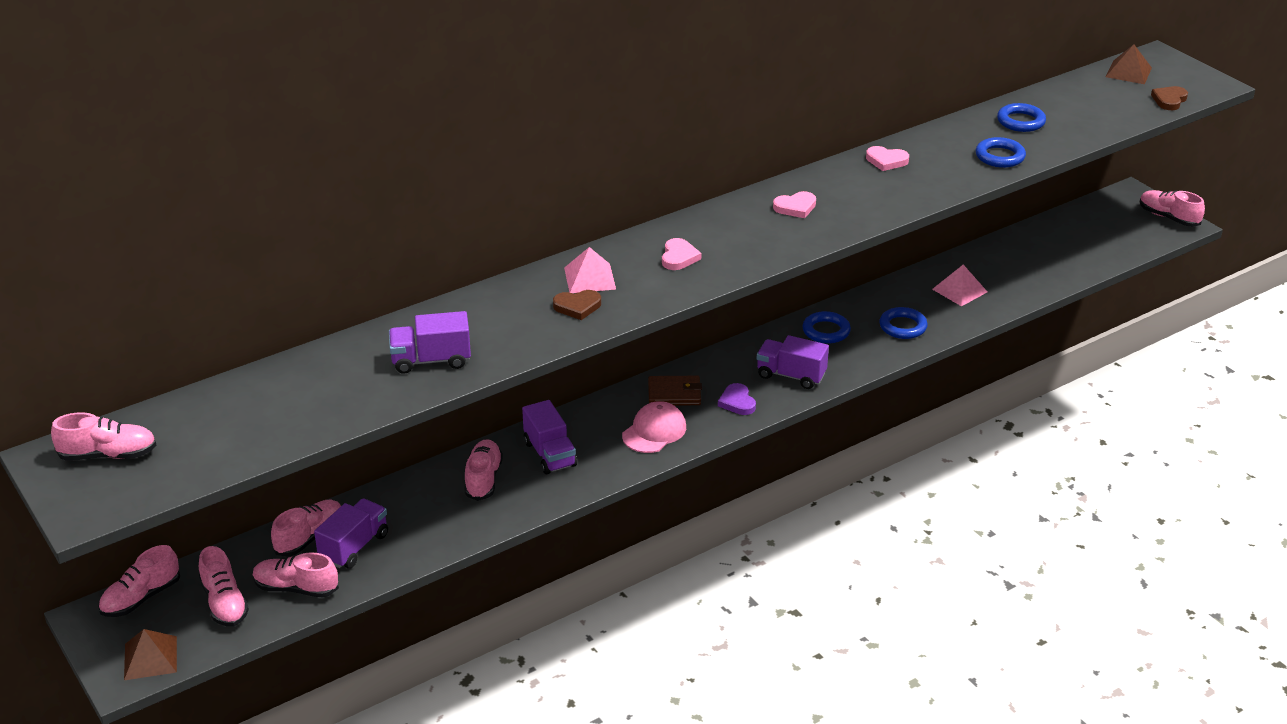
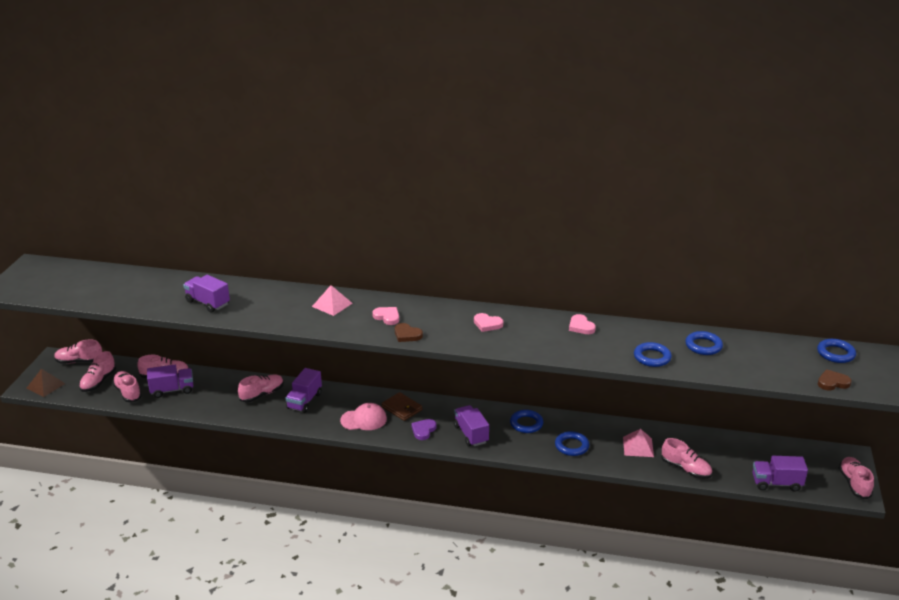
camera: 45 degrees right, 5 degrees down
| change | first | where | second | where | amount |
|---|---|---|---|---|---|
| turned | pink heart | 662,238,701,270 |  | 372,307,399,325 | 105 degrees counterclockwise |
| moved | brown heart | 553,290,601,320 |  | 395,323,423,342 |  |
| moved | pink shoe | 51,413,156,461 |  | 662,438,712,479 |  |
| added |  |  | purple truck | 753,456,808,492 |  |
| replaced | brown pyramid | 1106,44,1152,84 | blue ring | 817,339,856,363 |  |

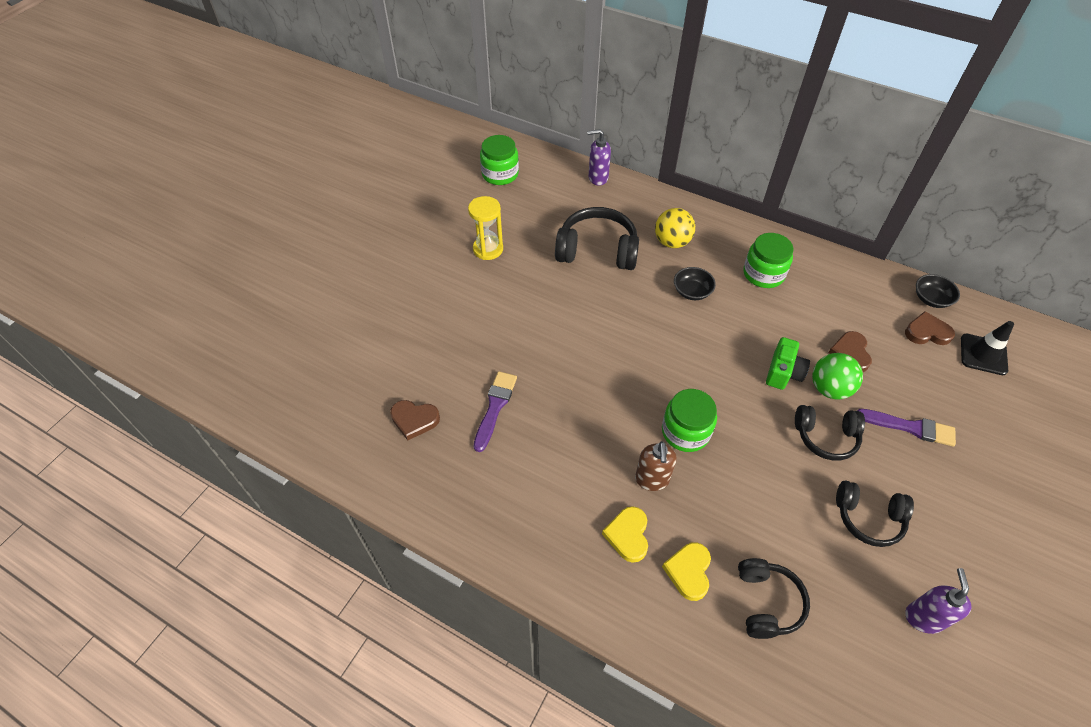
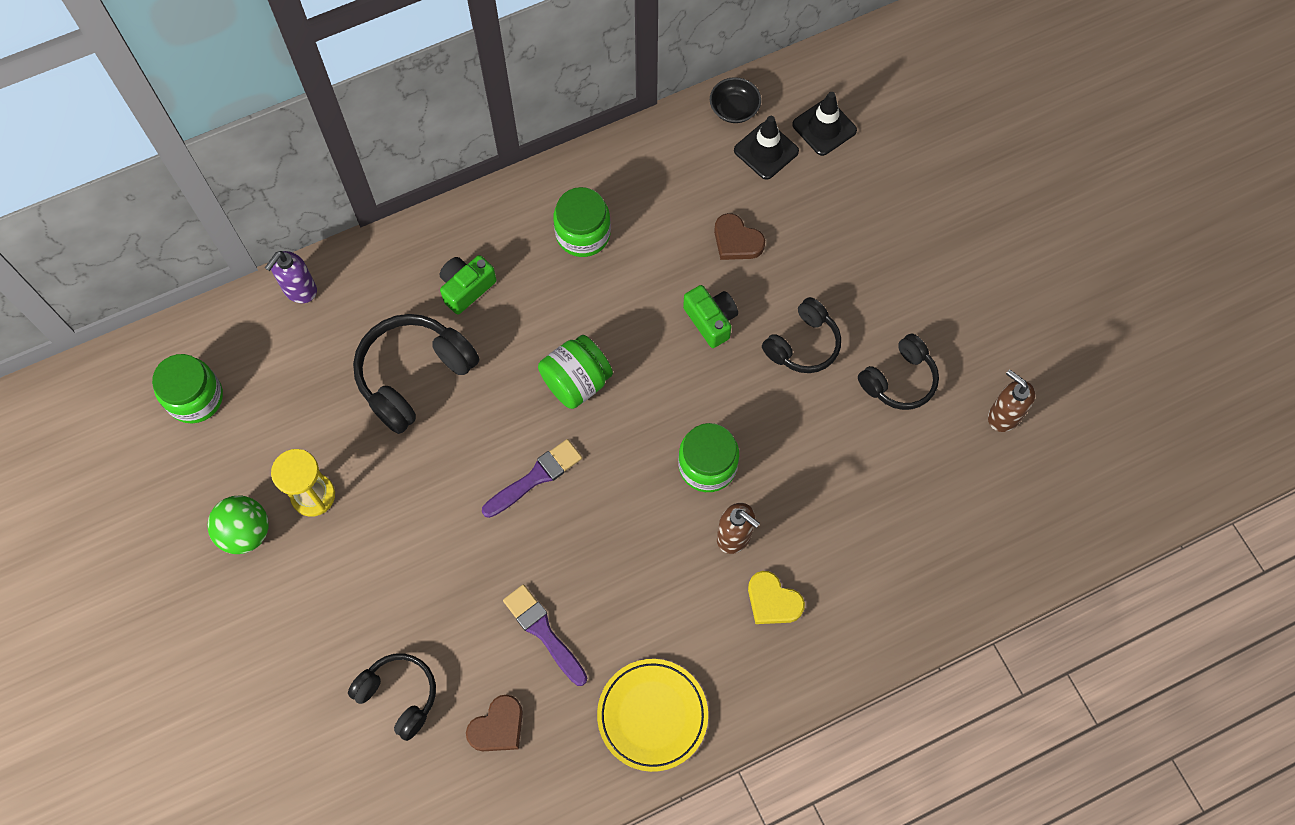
camera: 55 degrees left, 15 degrees up
| change | first | where | second | where | amount |
|---|---|---|---|---|---|
| moved | green ball | 812,353,863,399 |  | 207,496,269,554 |  |
| moved | black headphones | 738,558,810,639 |  | 348,654,436,741 |  |
| replaced | yellow ball | 655,208,695,248 | green camera | 440,255,496,315 |  |
| moved | purple brush | 857,409,956,447 |  | 482,439,582,518 |  |
| added |  |  | green jar | 538,335,613,409 |  |
| added |  |  | yellow plate | 597,659,708,772 |  |
| replaced | brown heart | 905,311,955,345 | black traffic cone | 734,116,799,180 |  |
| recoloured | purple soap dispenser | 905,568,971,634 | brown soap dispenser | 988,369,1035,432 |  |
| removed | yellow heart | 662,542,711,601 |  |  |  |
| removed | black bowl | 674,267,716,300 |  |  |  |

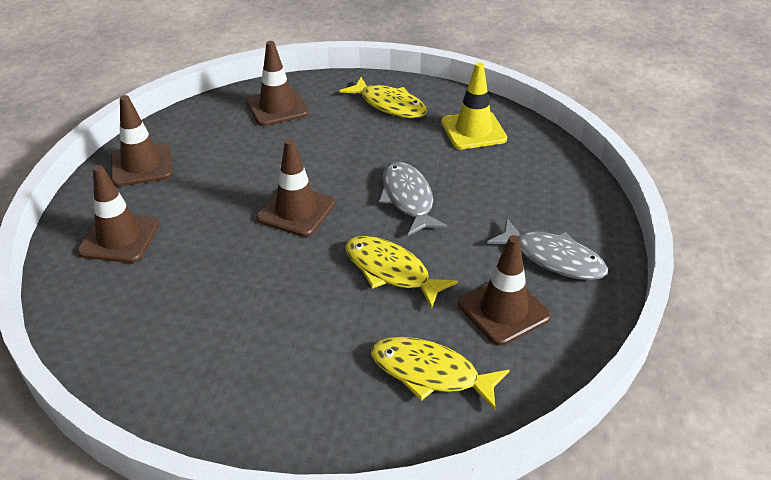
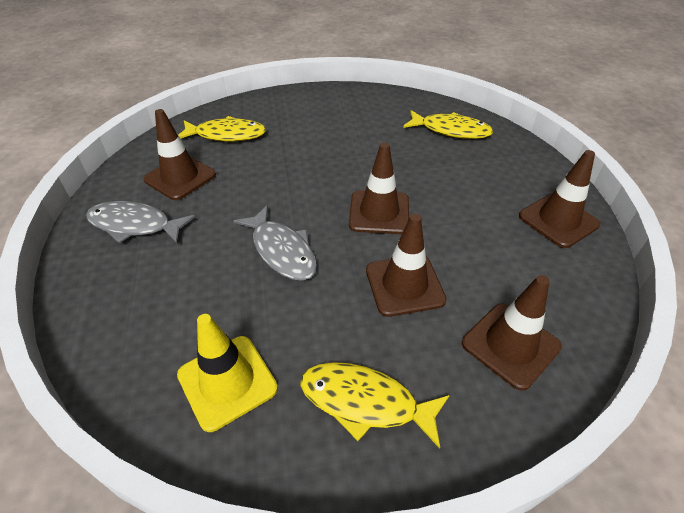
camera: 160 degrees right, 5 degrees up
| change | first | where | second | where | amount |
|---|---|---|---|---|---|
| moved | brown traffic cone | 77,165,159,263 |  | 366,214,447,317 |  |
| moved | yellow fish | 345,236,458,309 |  | 403,110,493,139 |  |

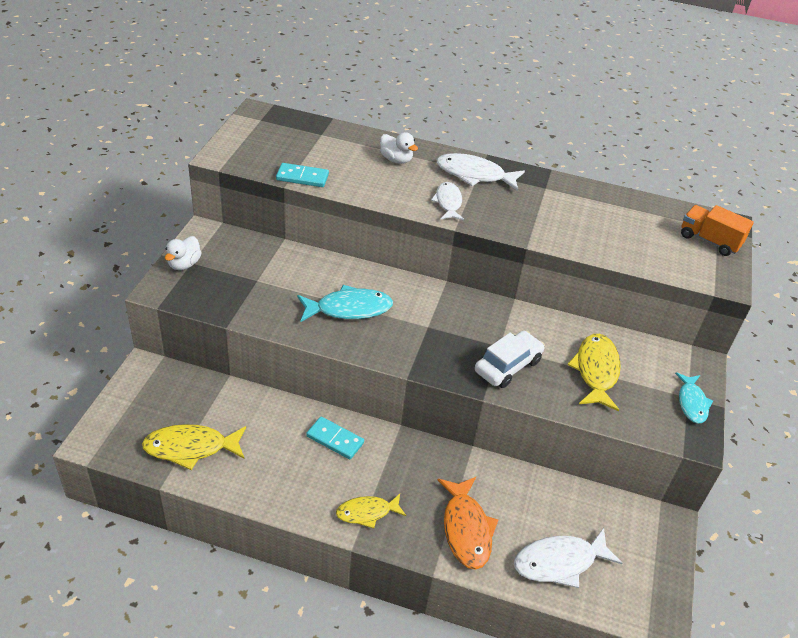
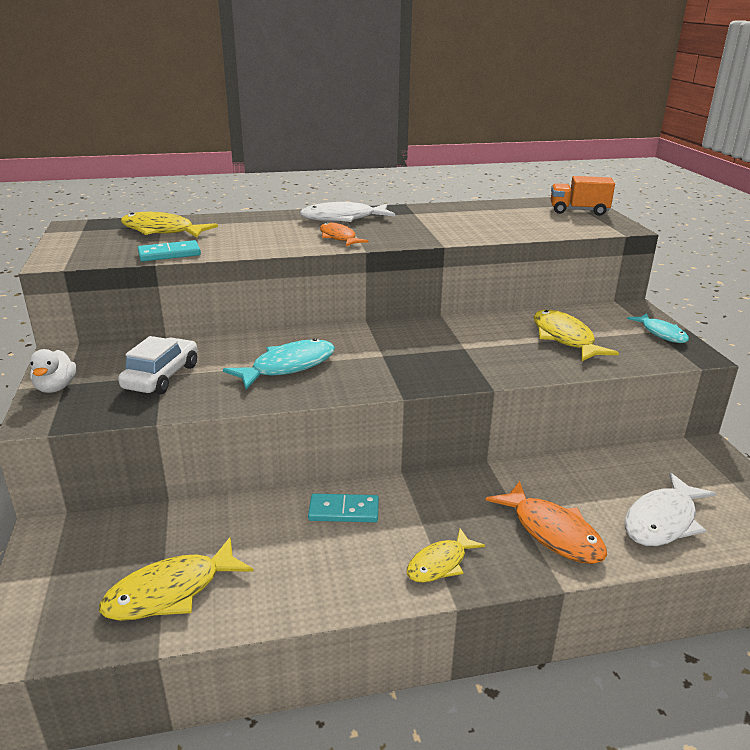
camera: 25 degrees left, 15 degrees down
| change | first | where | second | where | amount |
|---|---|---|---|---|---|
| moved | white car | 475,331,545,388 |  | 118,336,197,394 |  |
| added |  |  | yellow fish | 121,212,218,238 |  |
| recoloured | white fish | 431,182,464,220 | orange fish | 320,222,368,246 |  |
| removed | white duck | 380,132,418,164 |  |  |  |

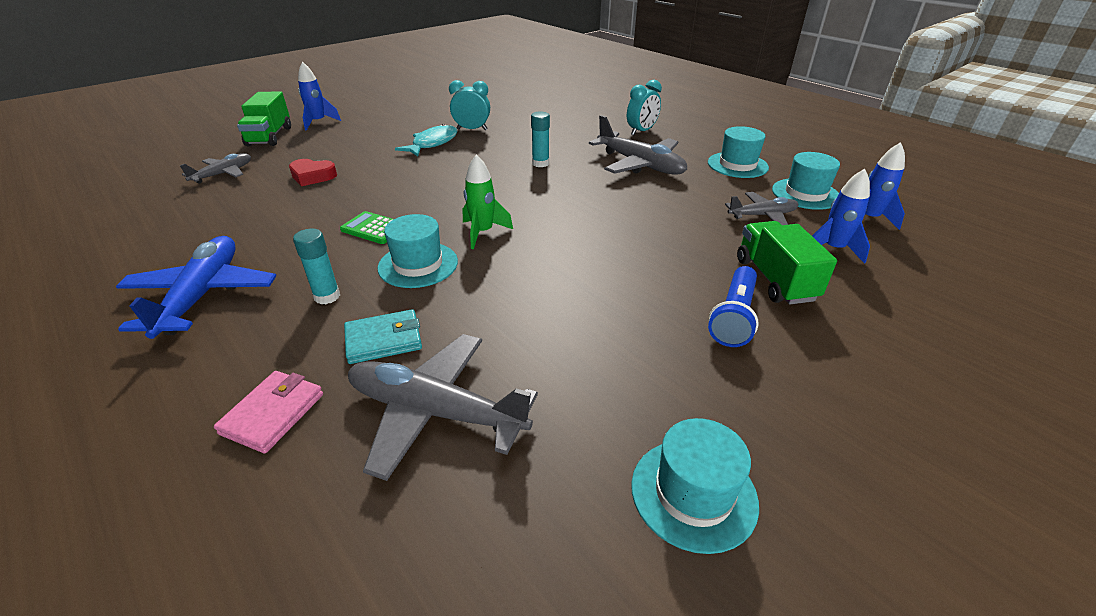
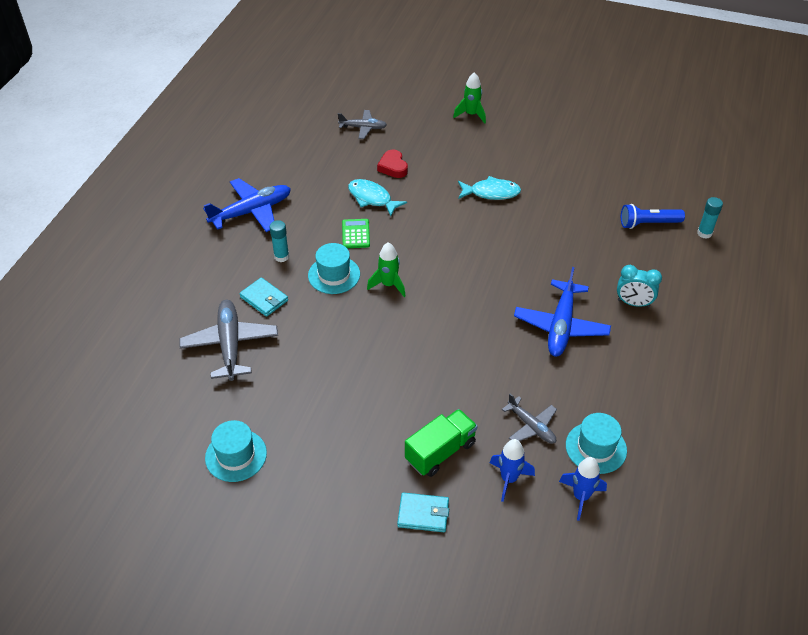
camera: 60 degrees right, 10 degrees up
| change | first | where | second | where | amount |
|---|---|---|---|---|---|
| added |  |  | turquoise fish | 348,179,407,216 |  |
| added |  |  | turquoise wallet | 397,492,449,532 |  |
| recoloured | blue rocket | 298,62,341,130 | green rocket | 453,72,486,123 |  |
| recoloured | grey plane | 589,115,687,175 | blue plane | 514,267,611,357 |  |
| moved | blue flashlight | 708,266,759,347 |  | 621,204,685,229 |  |
| moved | turquoise glue stick | 531,111,550,167 |  | 697,197,723,239 |  |
| removed | pink wallet | 214,371,323,453 |  |  |  |
| removed | green truck | 237,91,291,146 |  |  |  |
| removed | turquoise clock | 449,80,490,130 |  |  |  |
| removed | turquoise hat | 708,126,769,178 |  |  |  |

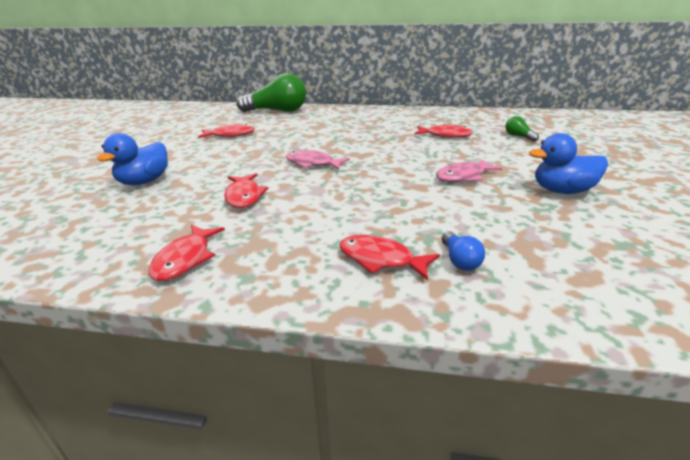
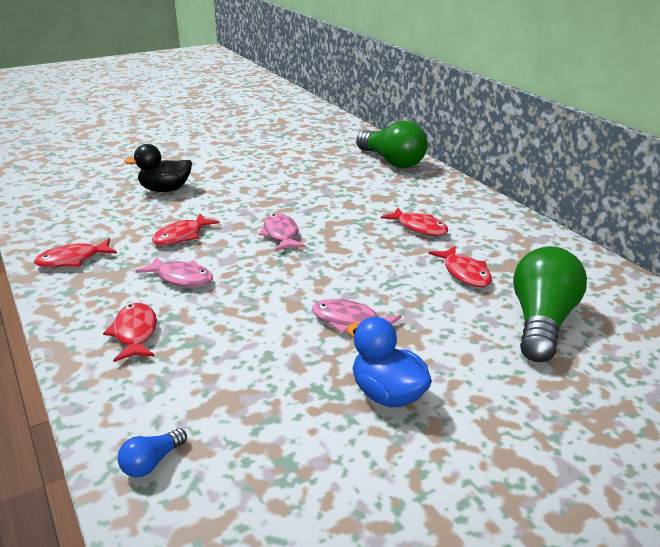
camera: 50 degrees right, 0 degrees up
| change | first | where | second | where | amount |
|---|---|---|---|---|---|
| moved | blue light bulb | 442,231,485,271 |  | 118,428,187,477 |  |
| recoloured | blue duck | 97,133,168,185 | black duck | 124,144,192,192 |  |
| added |  |  | pink fish | 136,256,213,287 |  |
| moved | red fish | 198,124,255,138 |  | 381,208,449,236 |  |
| resized | green light bulb | 505,116,539,142 |  | 513,246,587,362 | x2.37 |

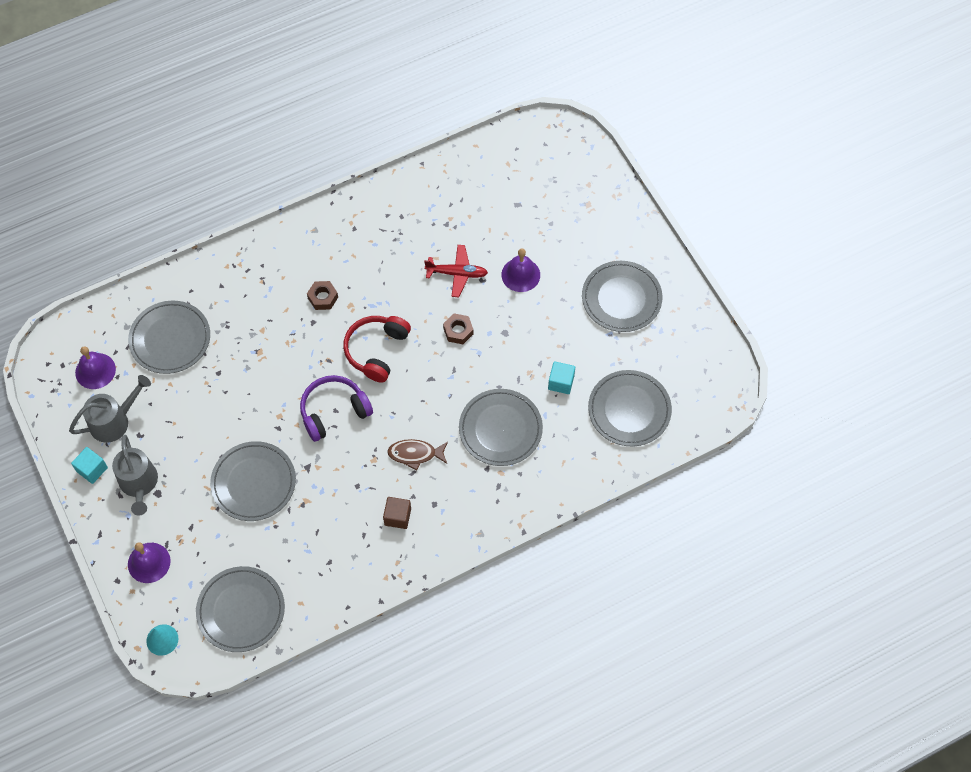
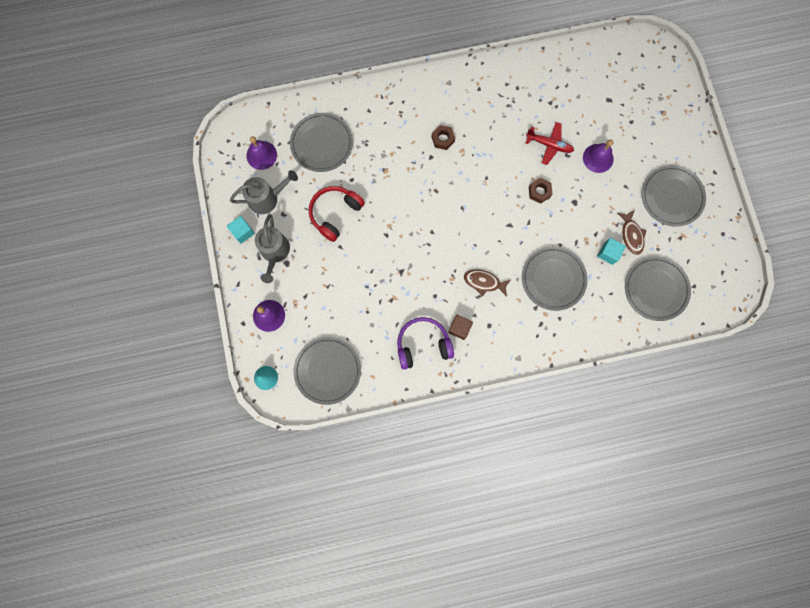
camera: 15 degrees right, 15 degrees up
| change | first | where | second | where | amount |
|---|---|---|---|---|---|
| moved | red headphones | 343,316,411,383 |  | 309,186,365,242 |  |
| moved | purple headphones | 300,375,373,442 |  | 397,317,454,370 |  |
| added |  |  | brown fish | 617,210,647,255 |  |
| removed | grey plate | 210,441,296,521 |  |  |  |

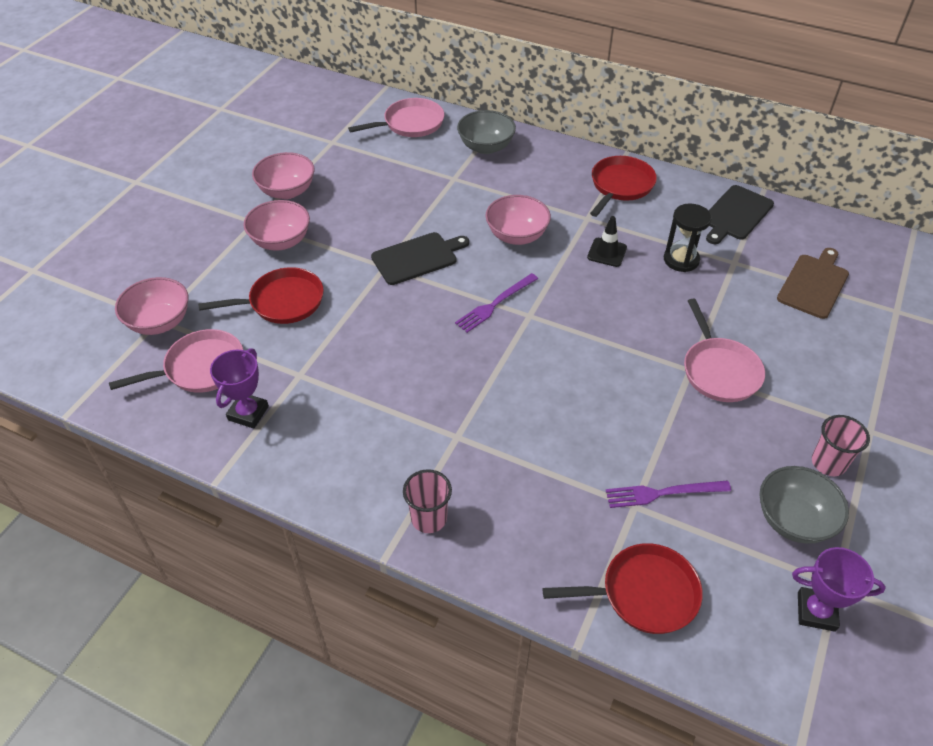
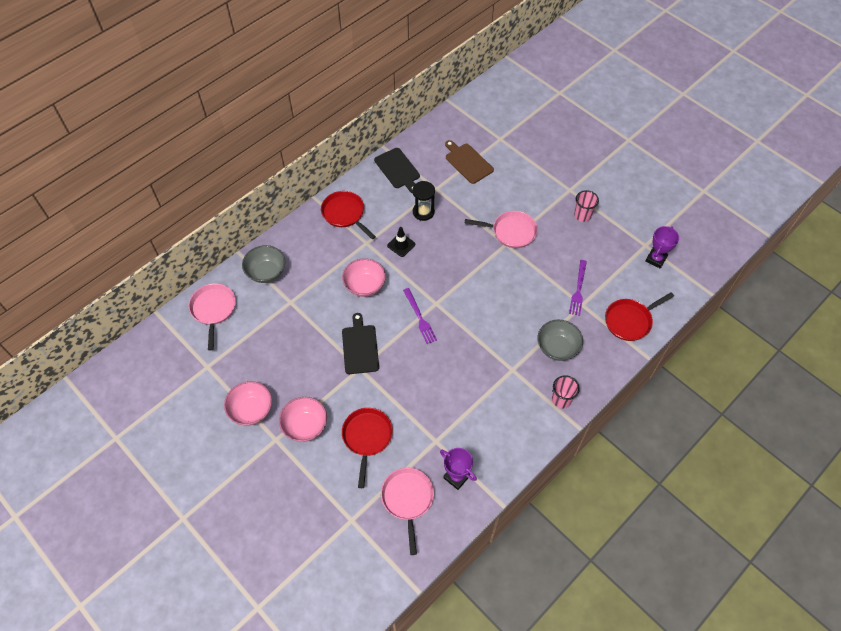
camera: 70 degrees left, 10 degrees up
| change | first | where | second | where | amount |
|---|---|---|---|---|---|
| moved | grey bowl | 759,466,849,544 |  | 538,320,583,361 |  |
| turned | red pan | 543,543,703,634 |  | 605,292,674,341 | 135 degrees counterclockwise |
| removed | pink bowl | 115,277,188,335 |  |  |  |

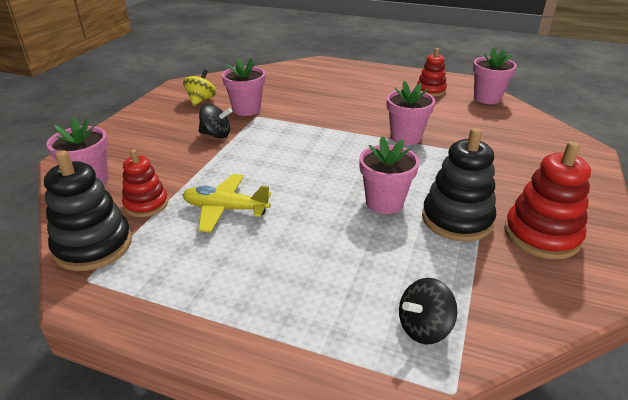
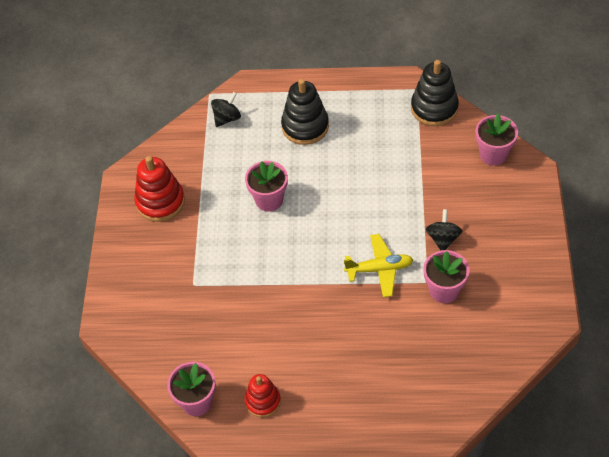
camera: 165 degrees right, 20 degrees up
| change | first | where | second | where | amount |
|---|---|---|---|---|---|
| moved | black stacking toy | 422,128,496,241 |  | 281,79,329,145 |  |
| moved | yellow plane | 183,174,271,233 |  | 344,234,413,297 |  |
| turned | black spinning top | 199,104,232,139 |  | 426,209,462,251 | 105 degrees clockwise |
| removed | red stacking toy | 122,149,168,217 |  |  |  |
| removed | yellow spinning top | 183,69,216,106 |  |  |  |
| removed | pink flower pot | 387,81,435,145 |  |  |  |

